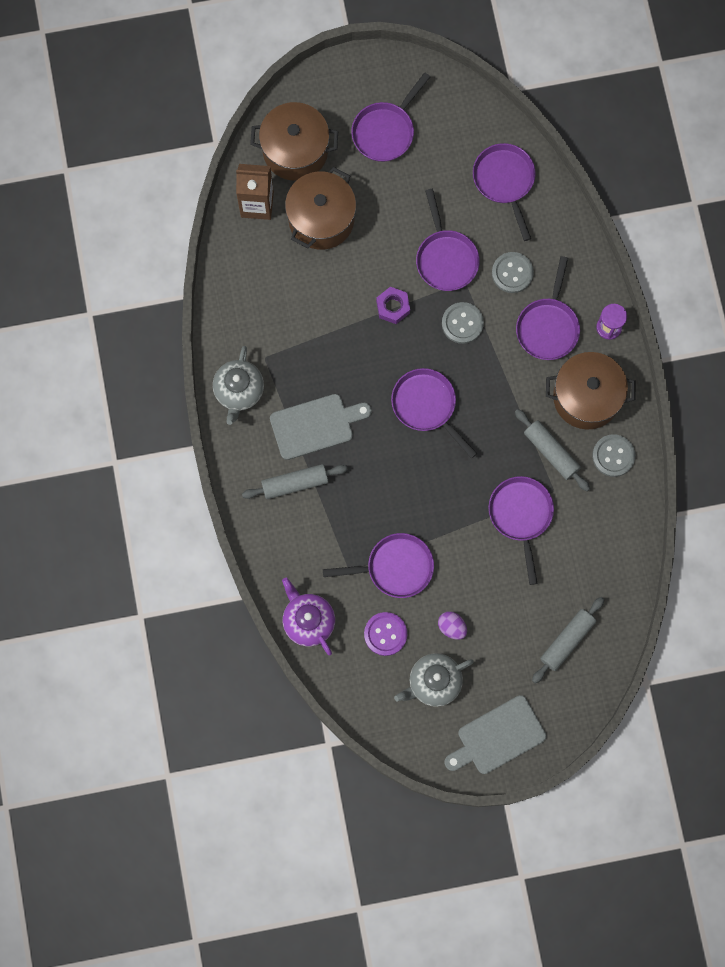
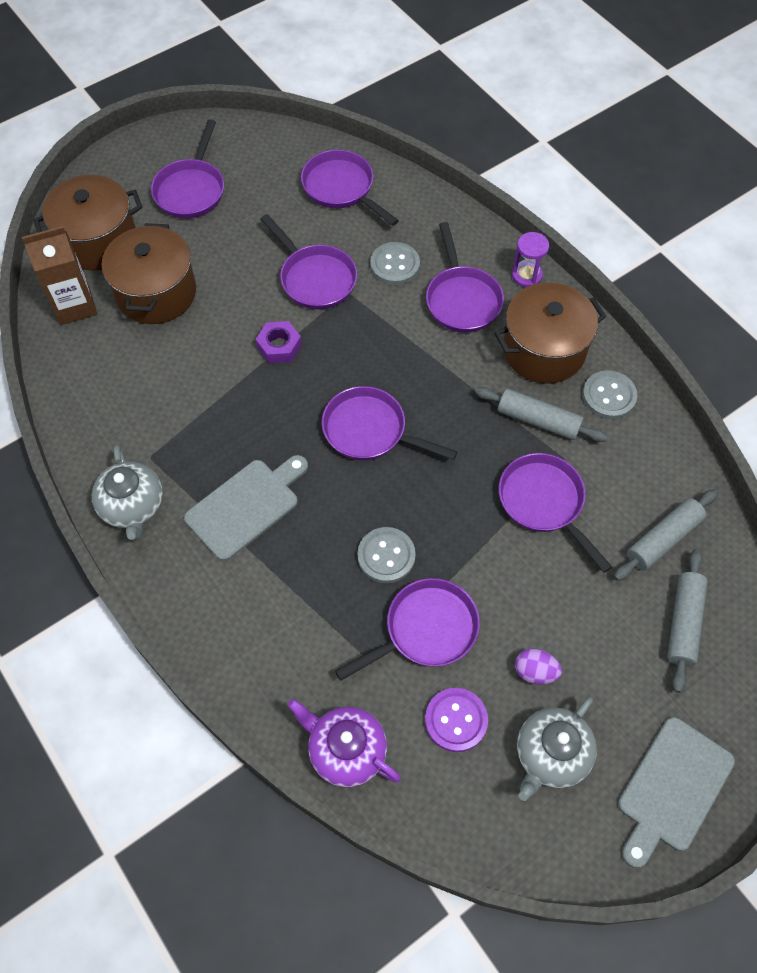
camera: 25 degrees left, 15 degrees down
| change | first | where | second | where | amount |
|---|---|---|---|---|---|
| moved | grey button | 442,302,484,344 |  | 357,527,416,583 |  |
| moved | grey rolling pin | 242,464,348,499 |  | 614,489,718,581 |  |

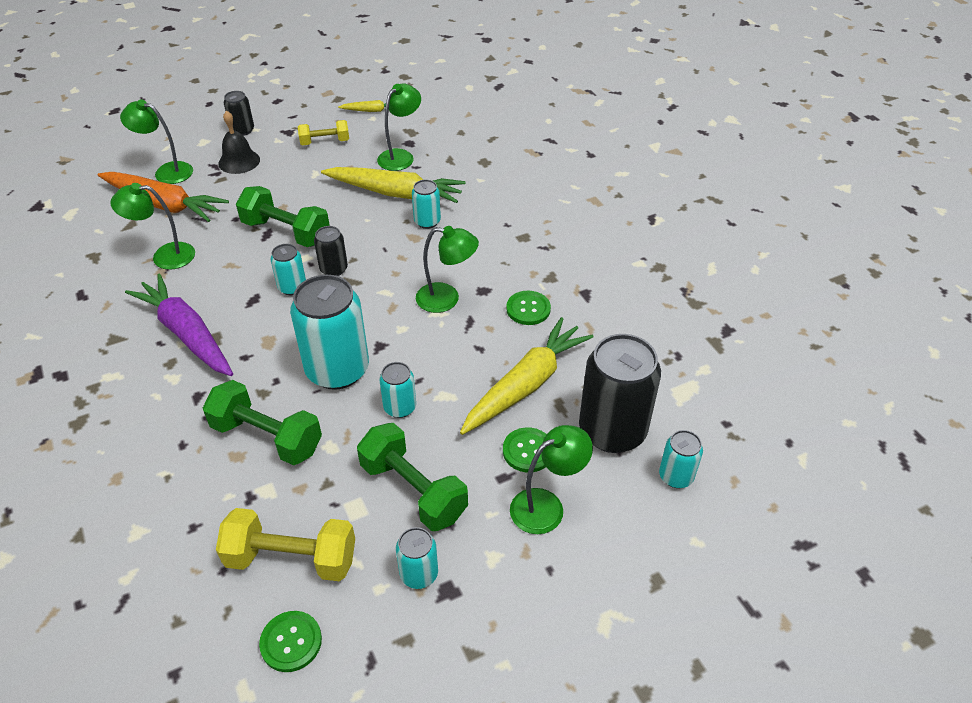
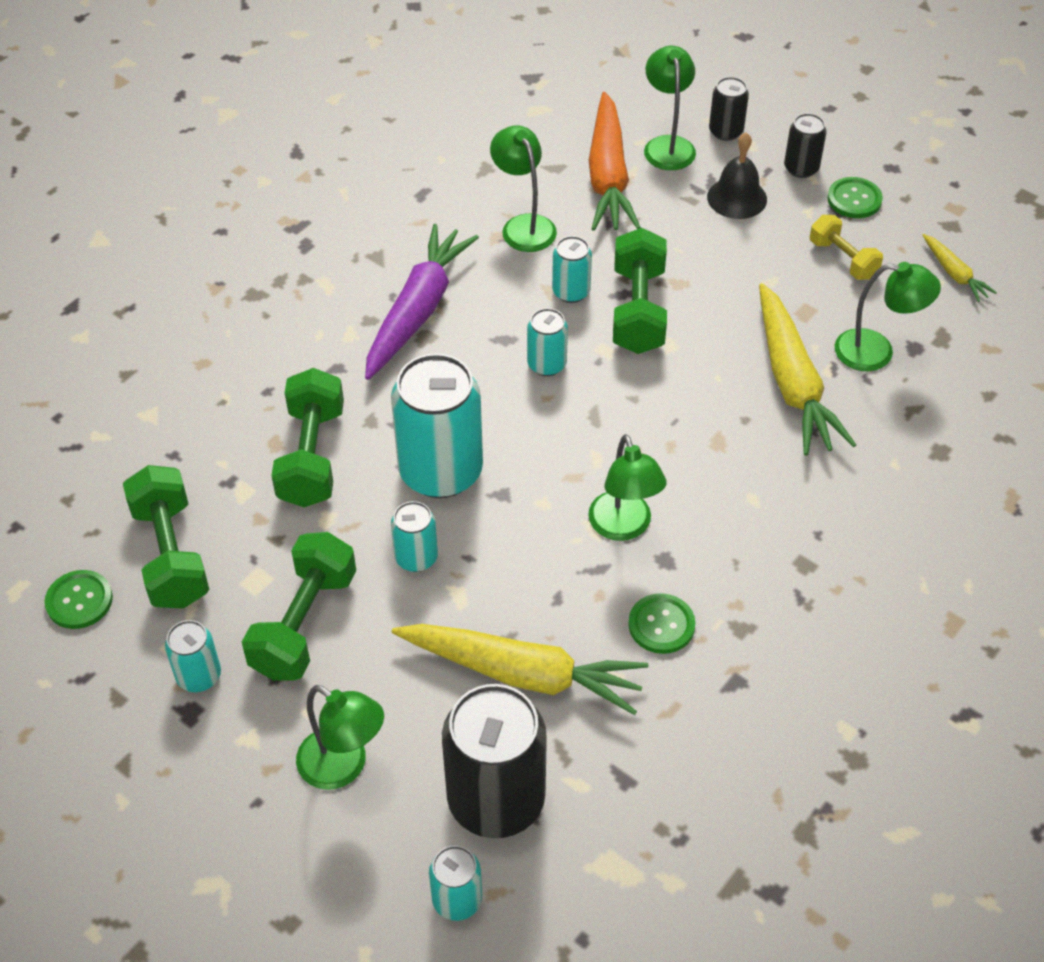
camera: 65 degrees right, 5 degrees up
| change | first | where | second | where | amount |
|---|---|---|---|---|---|
| recoloured | yellow dumbbell | 216,508,355,581 | green dumbbell | 123,465,209,609 |  |
| moved | turquoise can | 412,180,441,229 |  | 552,236,592,303 |  |
| moved | black can | 314,226,348,276 |  | 709,77,749,141 |  |
| moved | green button | 503,427,547,472 |  | 827,177,883,218 |  |

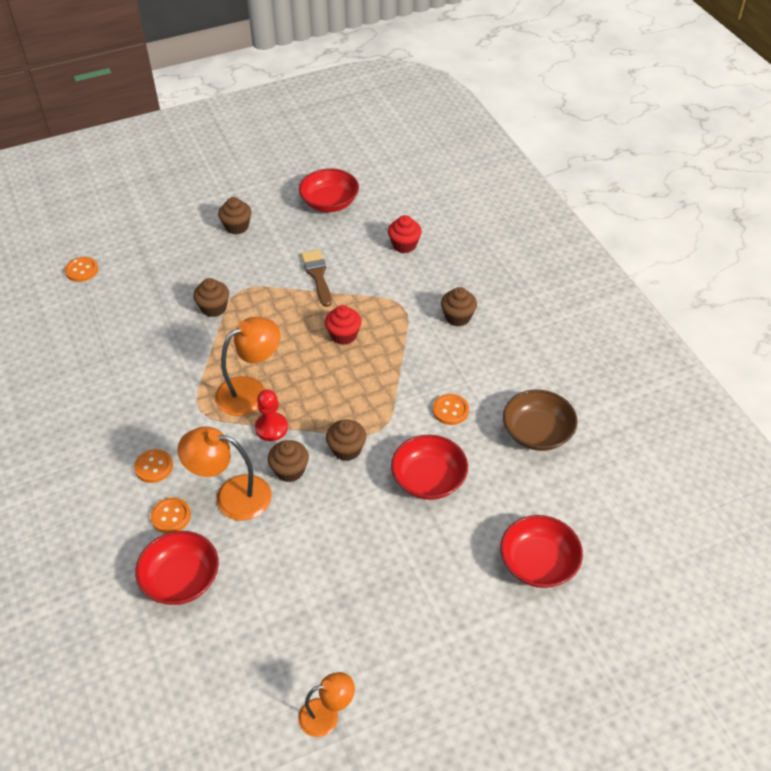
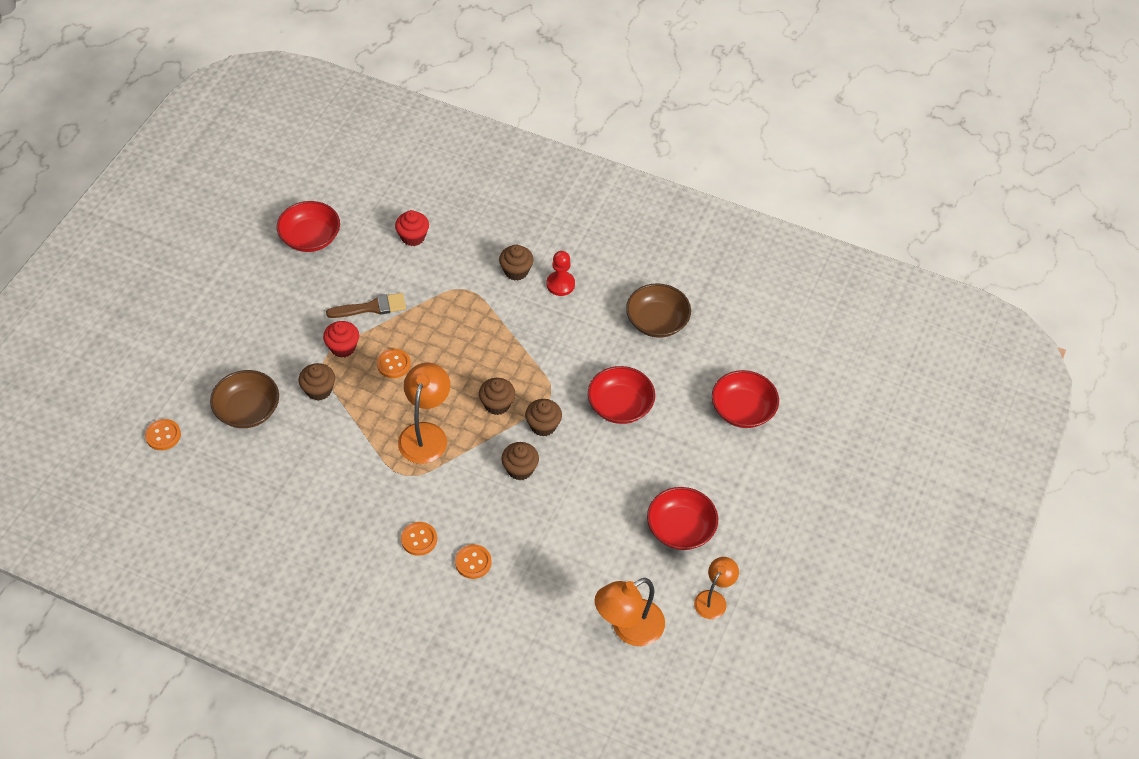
camera: 45 degrees left, 5 degrees up
| change | first | where | second | where | amount |
|---|---|---|---|---|---|
| added |  |  | brown bowl | 210,370,279,428 |  |
| moved | red cupcake | 325,305,362,345 |  | 323,321,359,358 |  |
| turned | brown brush | 301,250,332,307 |  | 326,293,406,318 | 135 degrees clockwise |
| moved | orange button | 433,394,469,425 |  | 377,349,411,378 |  |
| moved | brown cupcake | 218,197,252,235 |  | 479,378,515,415 |  |
| moved | red pawn | 255,389,288,441 |  | 547,251,575,296 |  |
| moved | orange lamp | 177,427,272,521 |  | 595,578,665,646 |  |
| moved | red bowl | 135,531,219,605 |  | 647,487,718,550 |  |

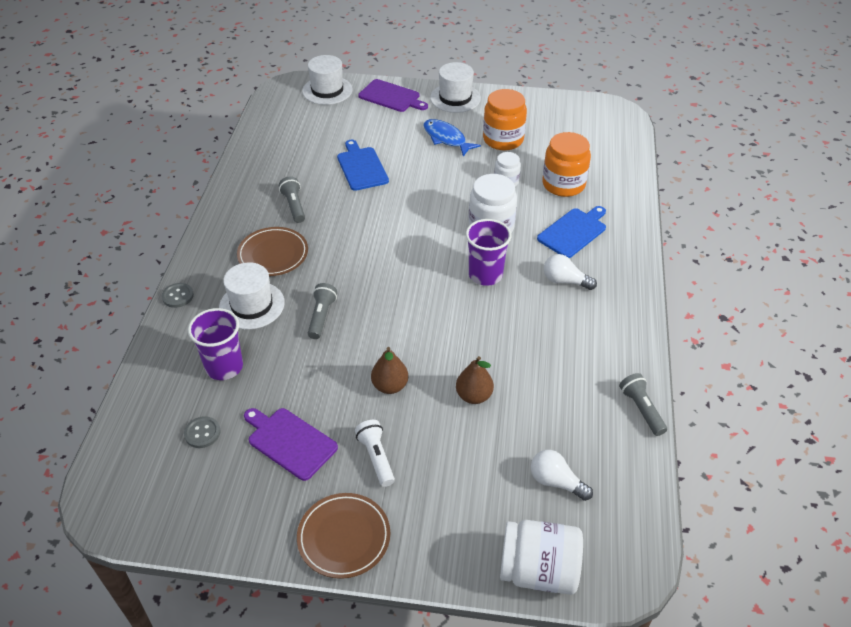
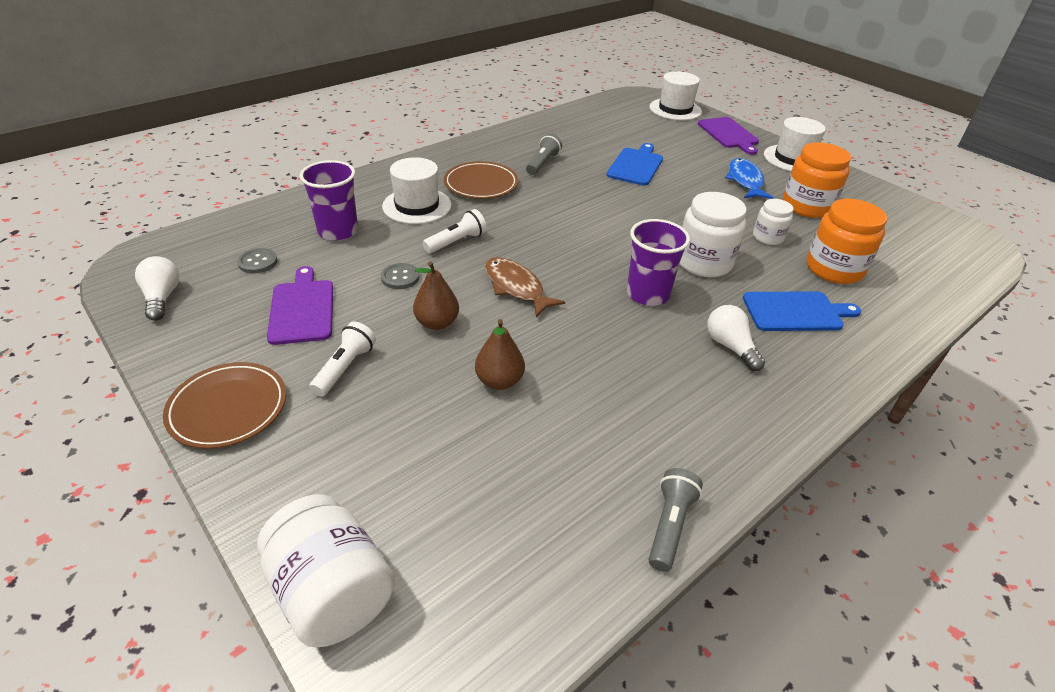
camera: 40 degrees right, 5 degrees down
| change | first | where | second | where | amount |
|---|---|---|---|---|---|
| moved | white light bulb | 531,450,593,501 |  | 135,256,179,321 |  |
| moved | grey button | 162,283,194,308 |  | 381,263,419,289 |  |
| recoloured | grey flashlight | 308,283,337,339 | white flashlight | 423,209,487,253 |  |
| added |  |  | brown fish | 485,257,565,318 |  |

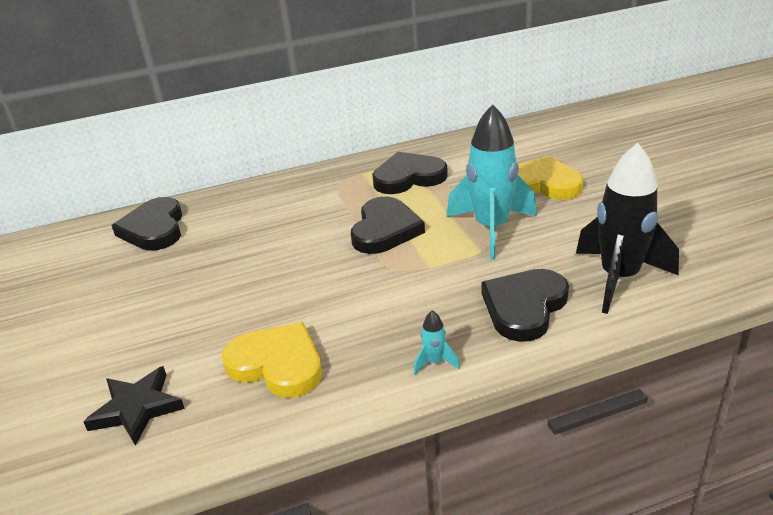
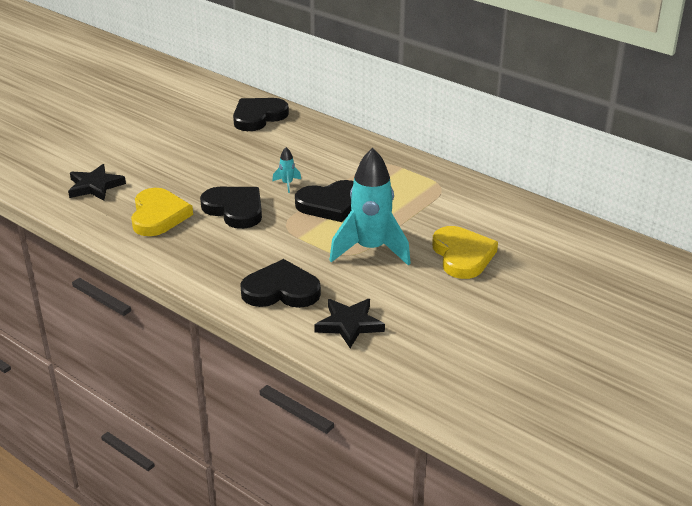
camera: 55 degrees right, 0 degrees up
| change | first | where | second | where | amount |
|---|---|---|---|---|---|
| moved | black heart | 372,152,448,194 |  | 200,187,262,229 |  |
| moved | turquoise rocket | 414,310,460,375 |  | 272,147,301,193 |  |
| replaced | black rocket | 576,143,679,314 | black star | 314,299,385,348 |  |

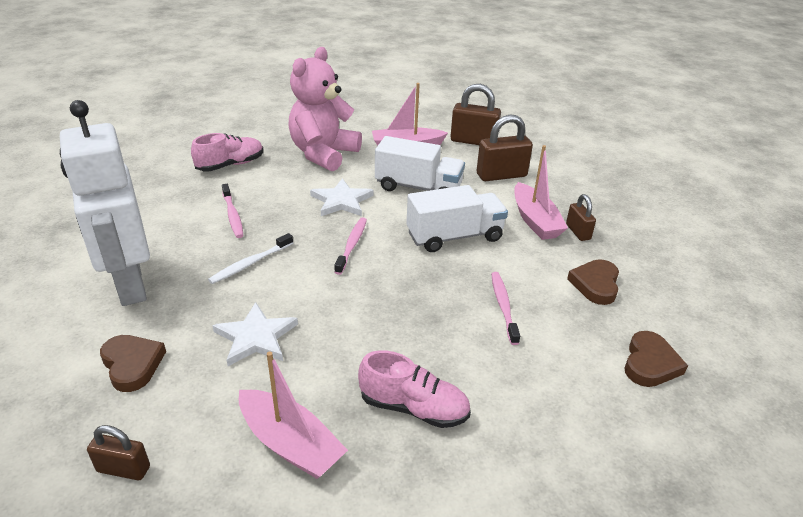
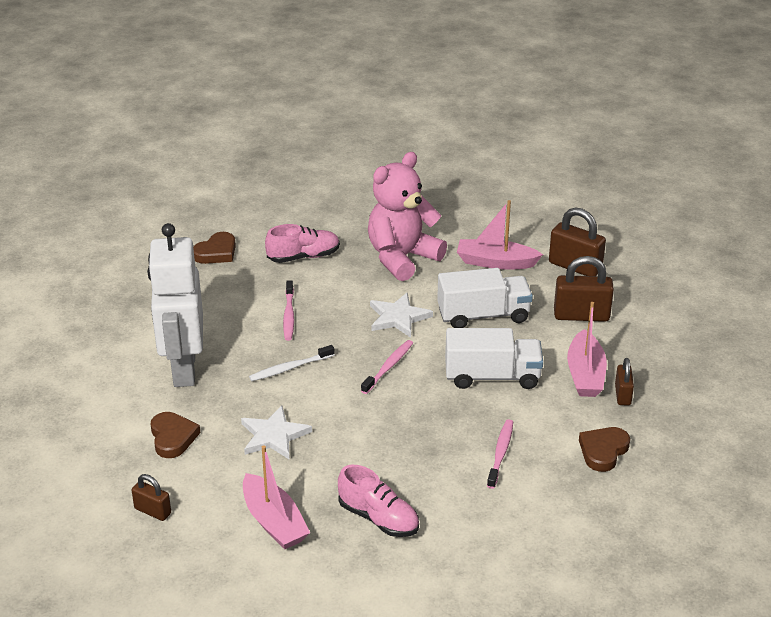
camera: 20 degrees right, 0 degrees up
| change | first | where | second | where | amount |
|---|---|---|---|---|---|
| moved | brown heart | 625,331,688,387 |  | 193,232,236,264 |  |
| turned | white truck | 375,136,465,191 |  | 437,268,533,328 | 45 degrees counterclockwise |

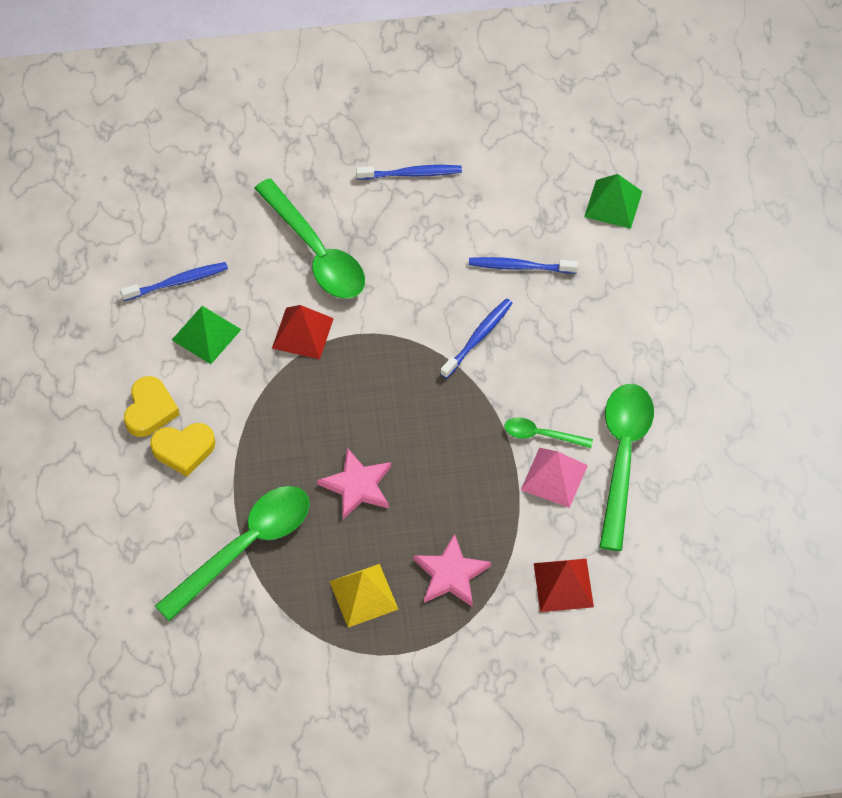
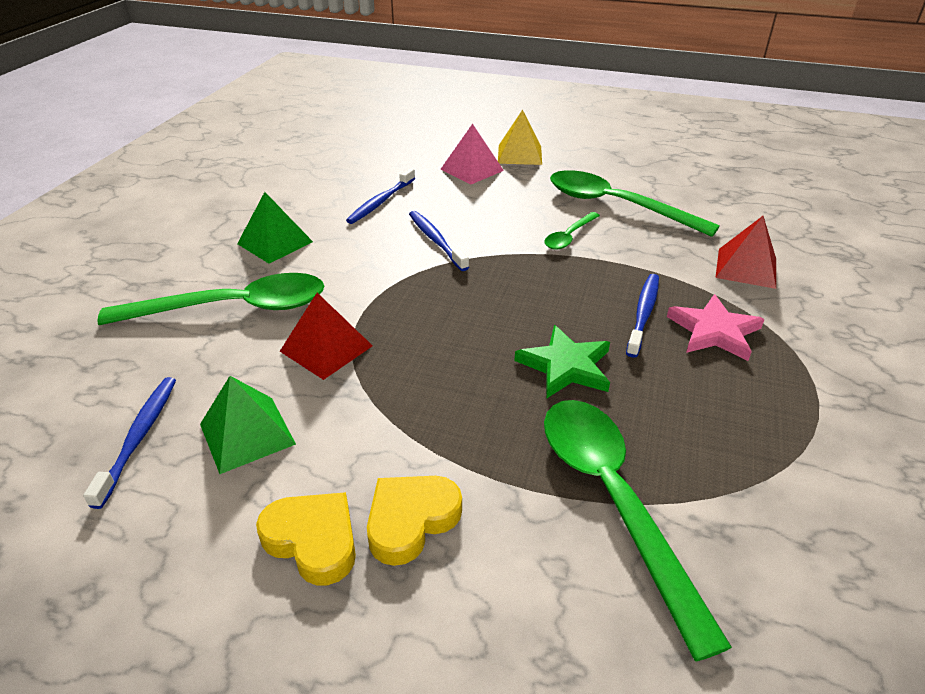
camera: 65 degrees left, 20 degrees down
| change | first | where | second | where | amount |
|---|---|---|---|---|---|
| moved | green pyramid | 584,174,642,229 |  | 237,192,313,263 |  |
| turned | yellow heart | 150,423,215,477 |  | 367,476,462,566 | 150 degrees counterclockwise |
| moved | pink pyramid | 521,448,588,508 |  | 441,124,504,185 |  |
| moved | yellow pyramid | 329,564,399,627 |  | 498,110,542,165 |  |
| recoloured | pink star | 317,448,391,519 | green star | 514,325,610,399 |  |
| moved | blue toothbrush | 356,165,462,180 |  | 626,274,659,358 |  |

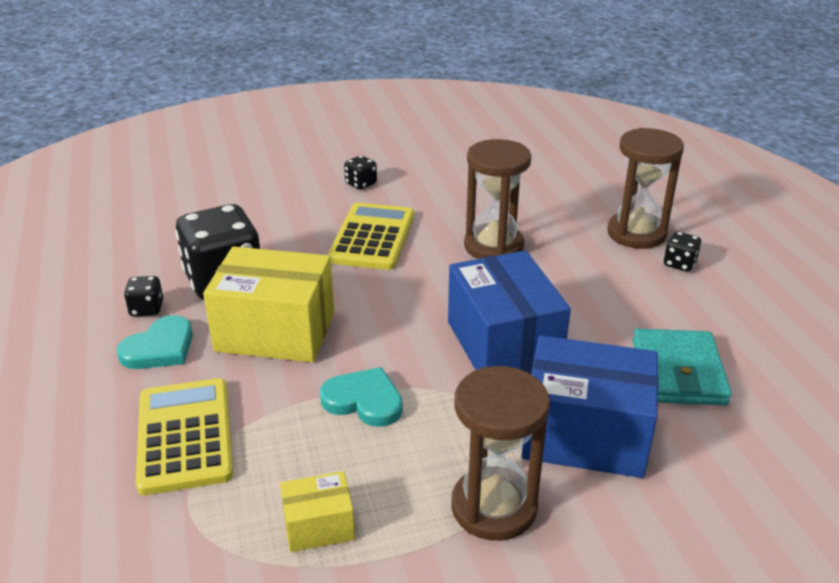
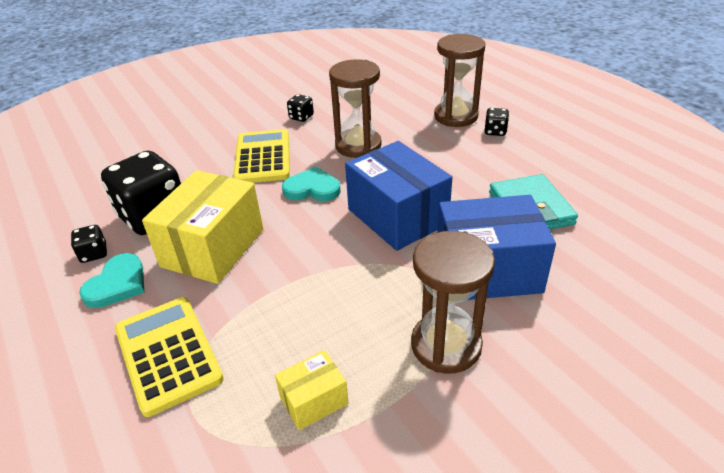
camera: 15 degrees left, 5 degrees up
| change | first | where | second | where | amount |
|---|---|---|---|---|---|
| turned | yellow box | 203,246,334,363 |  | 142,170,263,284 | 60 degrees counterclockwise |
| moved | turquoise heart | 320,367,403,427 |  | 282,167,341,201 |  |
| moved | black dice | 344,155,377,190 |  | 287,94,314,122 |  |

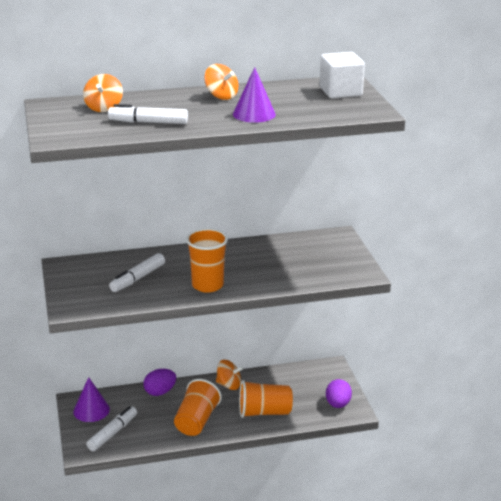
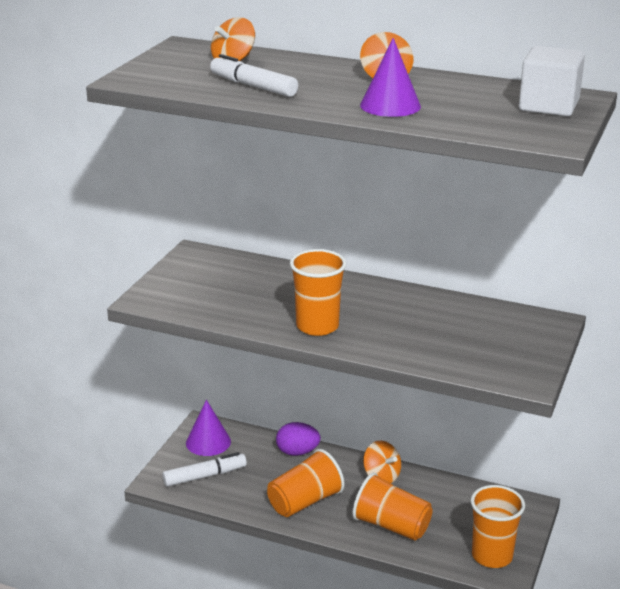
camera: 35 degrees right, 0 degrees up
| change | first | where | second | where | amount |
|---|---|---|---|---|---|
| replaced | purple egg | 326,379,352,408 | orange cup | 471,485,525,568 |  |
| removed | white marker | 109,253,165,292 |  |  |  |

